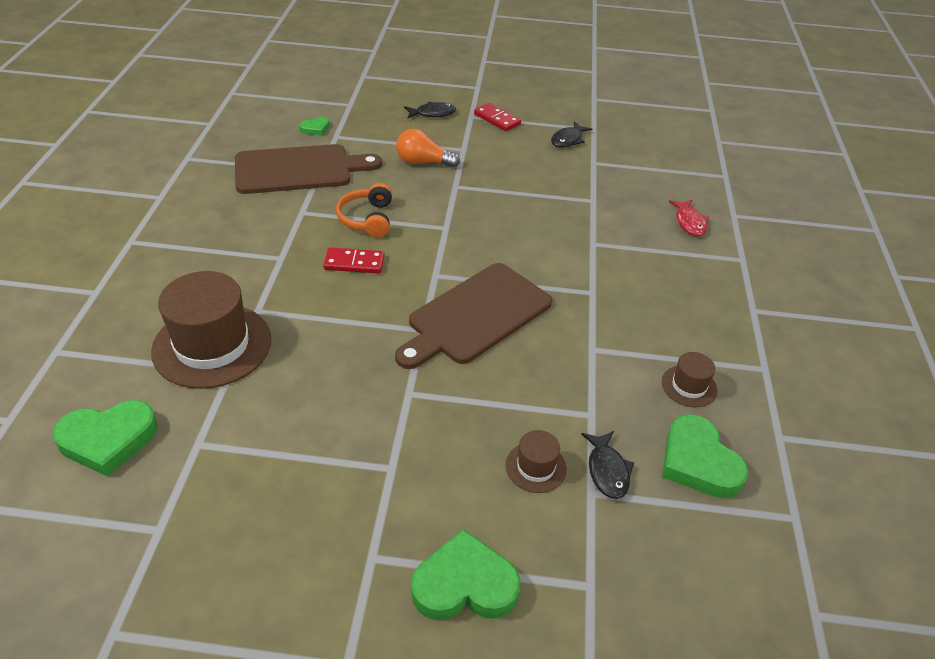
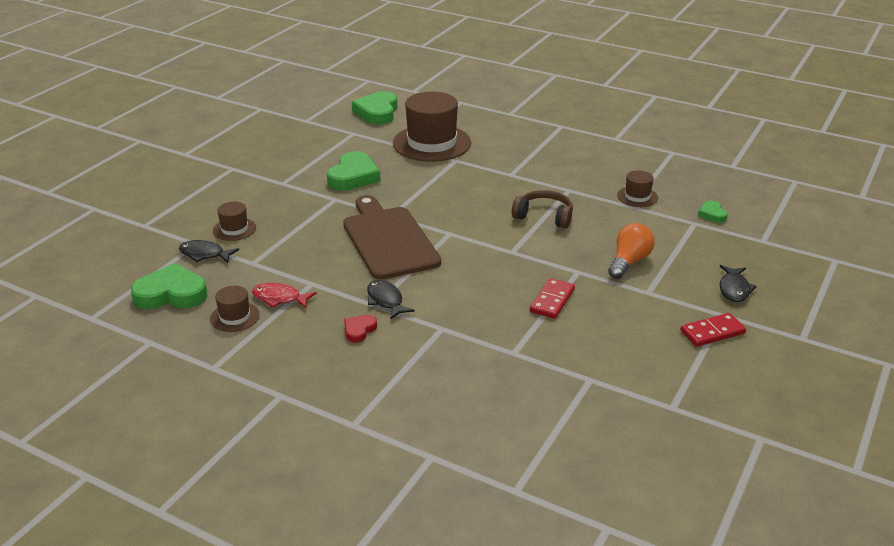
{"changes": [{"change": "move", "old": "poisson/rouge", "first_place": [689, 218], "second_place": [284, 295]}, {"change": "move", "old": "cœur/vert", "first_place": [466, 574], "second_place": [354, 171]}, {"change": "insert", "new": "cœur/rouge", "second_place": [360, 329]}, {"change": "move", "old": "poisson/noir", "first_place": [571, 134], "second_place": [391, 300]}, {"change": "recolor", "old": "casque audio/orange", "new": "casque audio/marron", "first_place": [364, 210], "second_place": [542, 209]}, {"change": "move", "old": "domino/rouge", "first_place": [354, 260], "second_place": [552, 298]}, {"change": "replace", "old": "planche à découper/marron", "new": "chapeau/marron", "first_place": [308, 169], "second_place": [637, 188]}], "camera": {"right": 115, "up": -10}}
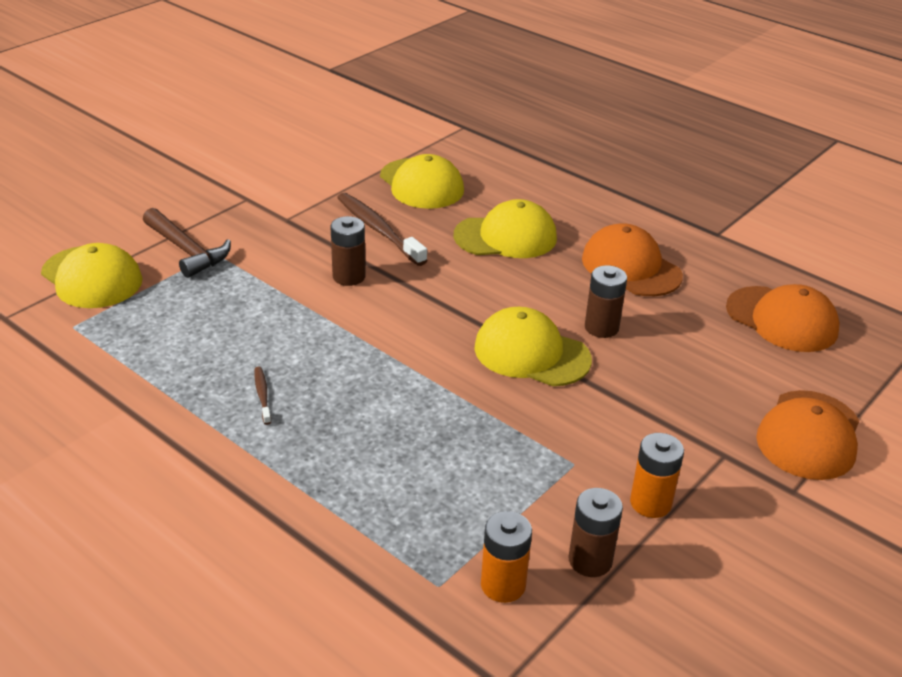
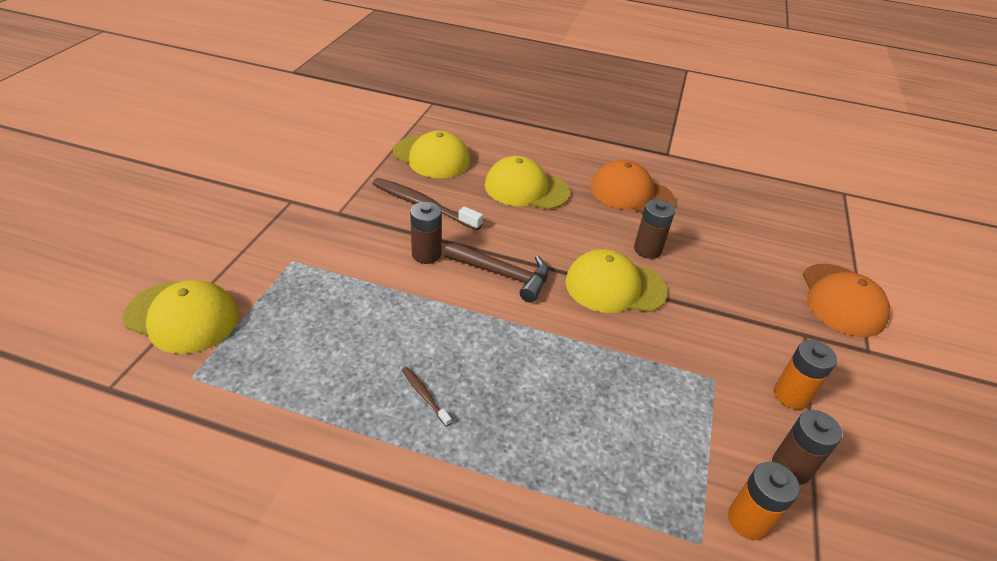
{"changes": [{"change": "move", "old": "marteau/marron", "first_place": [187, 243], "second_place": [496, 272]}, {"change": "rotate", "old": "casquette/jaune", "first_place": [505, 228], "second_place": [527, 182], "degrees": -135}, {"change": "delete", "old": "casquette/orange", "first_place": [783, 318]}], "camera": {"right": -25, "up": 5}}
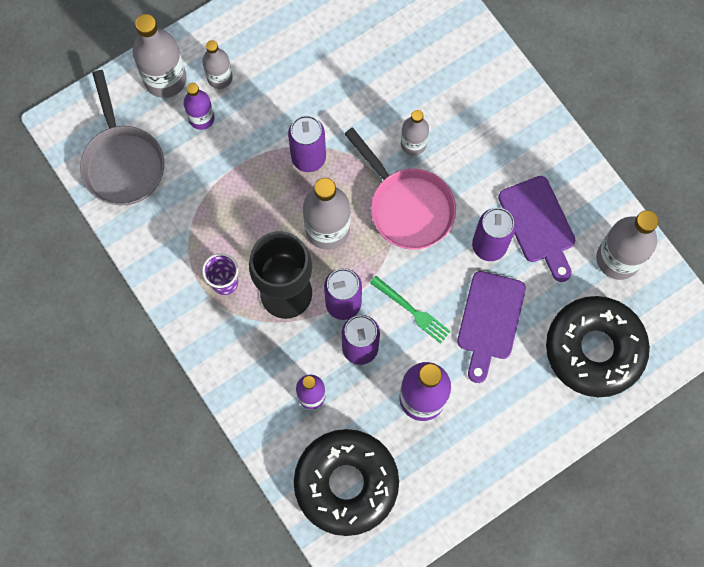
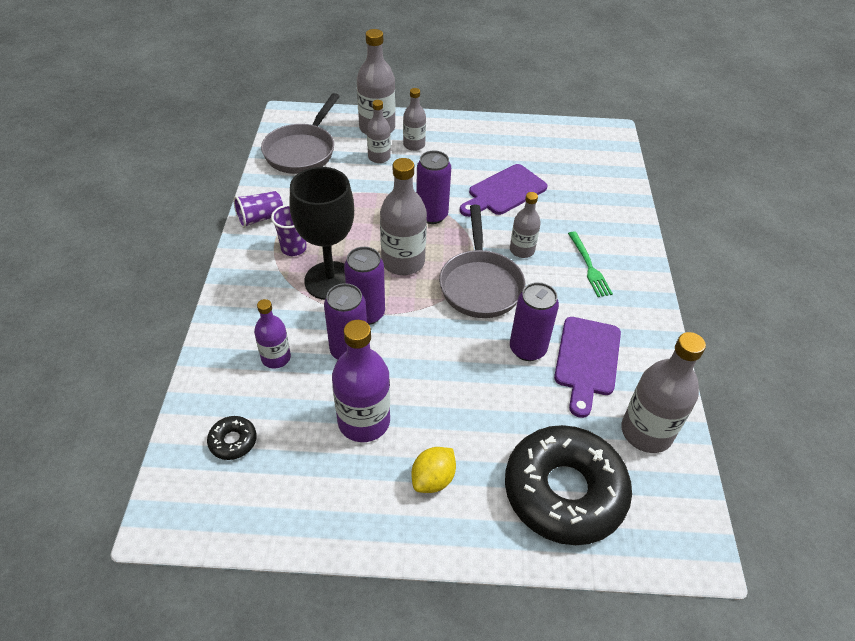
{"changes": [{"change": "resize", "old": "beignet/noir", "first_place": [346, 482], "second_place": [232, 438], "factor": 0.4}, {"change": "insert", "new": "gobelet/violet", "second_place": [258, 209]}, {"change": "recolor", "old": "bouteille/violet", "new": "bouteille/gris", "first_place": [199, 106], "second_place": [379, 131]}, {"change": "insert", "new": "citron/jaune", "second_place": [433, 470]}, {"change": "recolor", "old": "poêle/rose", "new": "poêle/gris", "first_place": [400, 188], "second_place": [482, 261]}, {"change": "move", "old": "planche à découper/violet", "first_place": [491, 327], "second_place": [504, 190]}, {"change": "move", "old": "fourchette/vert", "first_place": [410, 310], "second_place": [590, 264]}], "camera": {"right": 35, "up": -25}}
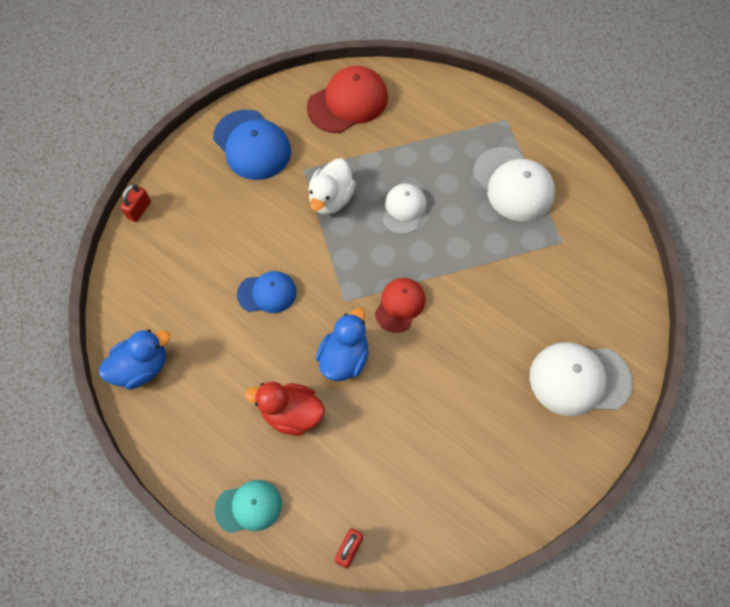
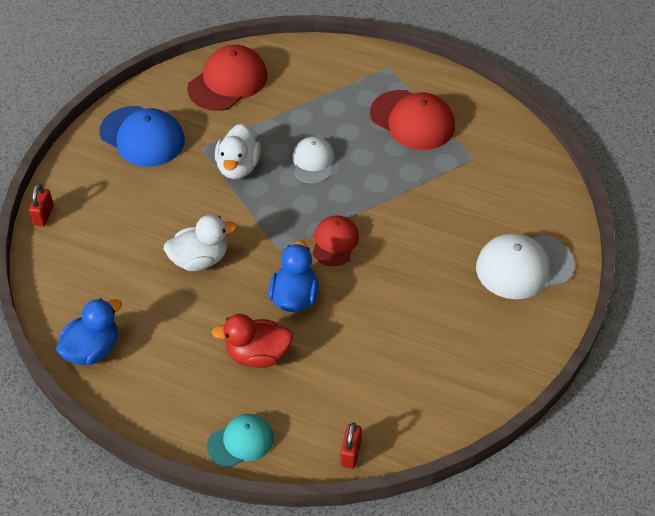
{"changes": [{"change": "replace", "old": "casquette/bleu", "new": "canard/blanc", "first_place": [267, 292], "second_place": [200, 243]}, {"change": "recolor", "old": "casquette/blanc", "new": "casquette/rouge", "first_place": [514, 184], "second_place": [412, 120]}], "camera": {"right": -15, "up": -15}}
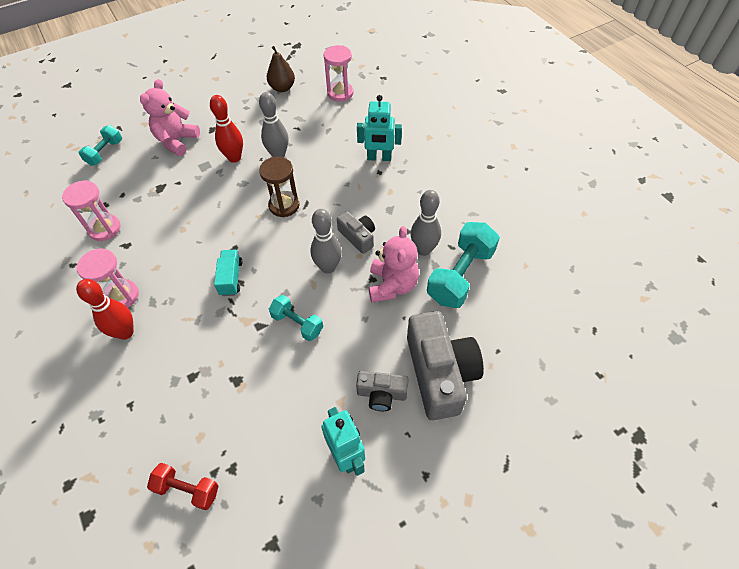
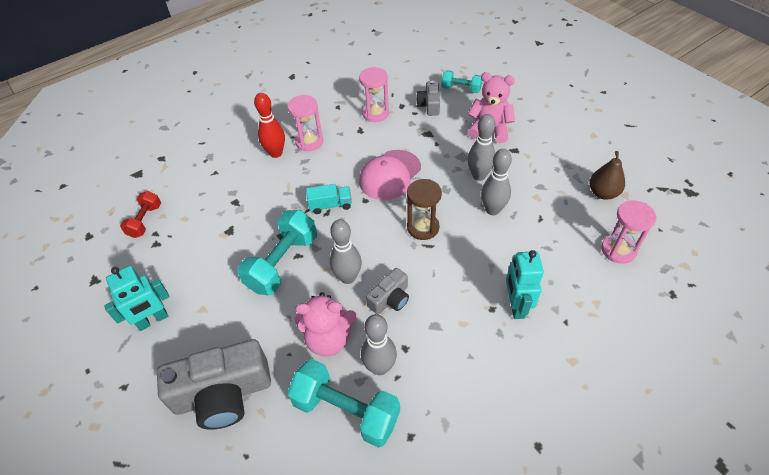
{"changes": [{"change": "resize", "old": "haltère/turquoise", "first_place": [296, 318], "second_place": [277, 252], "factor": 1.73}, {"change": "insert", "new": "casquette/rose", "second_place": [390, 175]}, {"change": "move", "old": "appareil photo/gris", "first_place": [382, 391], "second_place": [428, 98]}, {"change": "recolor", "old": "quille/rouge", "new": "quille/gris", "first_place": [226, 129], "second_place": [481, 147]}], "camera": {"right": 85, "up": -5}}
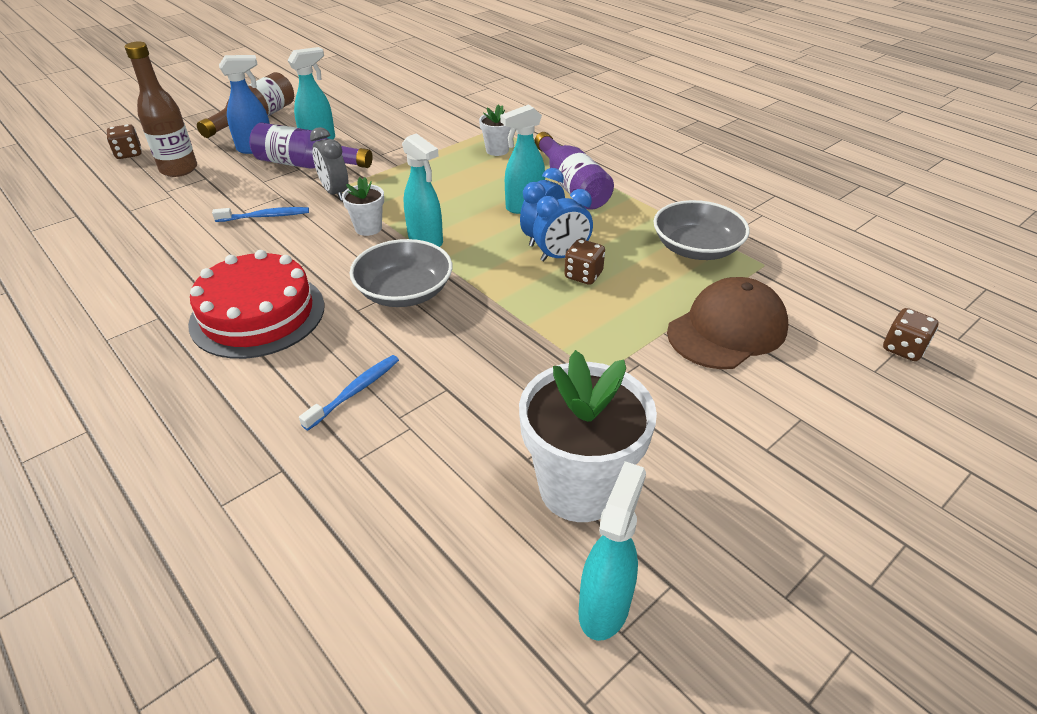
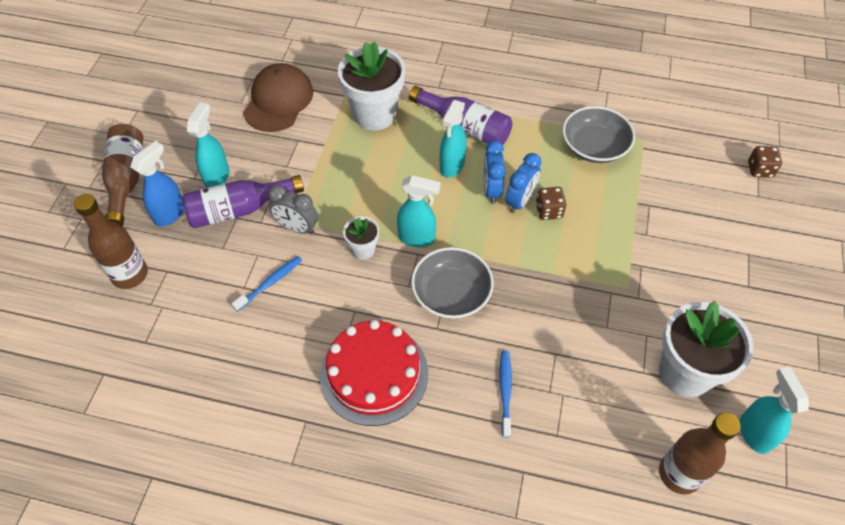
{"changes": [{"change": "move", "old": "casquette/marron", "first_place": [727, 323], "second_place": [278, 97]}, {"change": "resize", "old": "pot de fleurs/blanc", "first_place": [495, 130], "second_place": [371, 85], "factor": 2.03}, {"change": "insert", "new": "bouteille/marron", "second_place": [699, 453]}, {"change": "delete", "old": "dé/marron", "first_place": [124, 141]}], "camera": {"right": -35, "up": 15}}
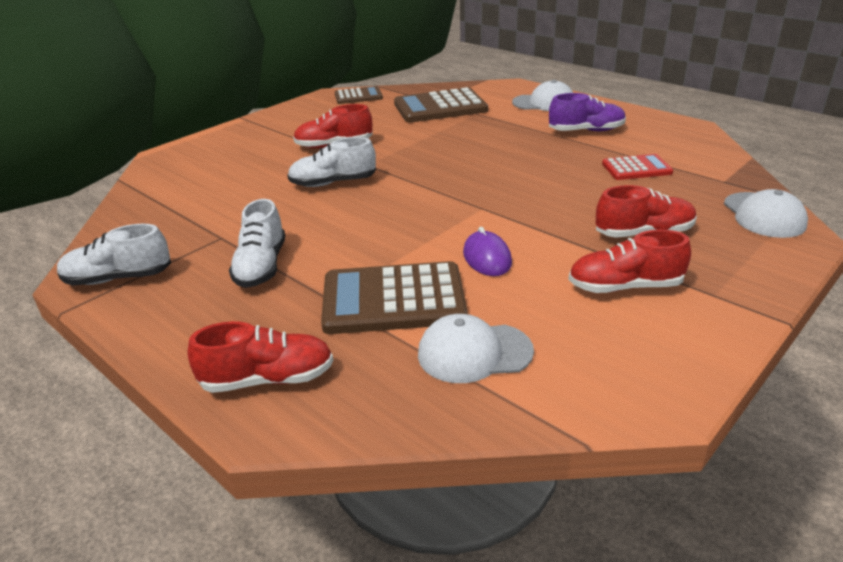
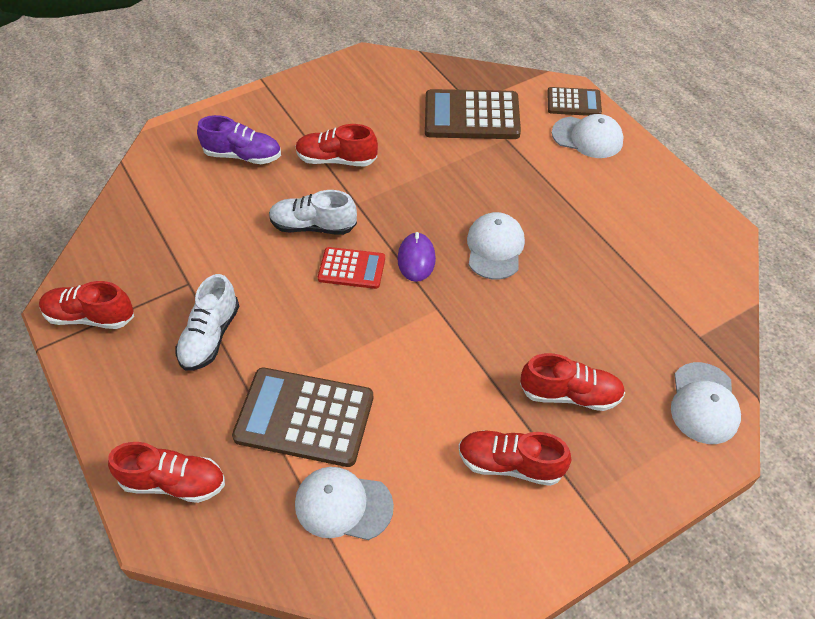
{"changes": [{"change": "recolor", "old": "chaussure/blanc", "new": "chaussure/rouge", "first_place": [114, 255], "second_place": [86, 305]}, {"change": "move", "old": "chaussure/violet", "first_place": [587, 112], "second_place": [239, 139]}, {"change": "move", "old": "calculatrice/rouge", "first_place": [637, 167], "second_place": [351, 268]}, {"change": "move", "old": "souris/violet", "first_place": [487, 251], "second_place": [417, 257]}, {"change": "insert", "new": "casquette/blanc", "second_place": [496, 246]}, {"change": "move", "old": "calculatrice/marron", "first_place": [359, 95], "second_place": [574, 101]}], "camera": {"right": 15, "up": 20}}
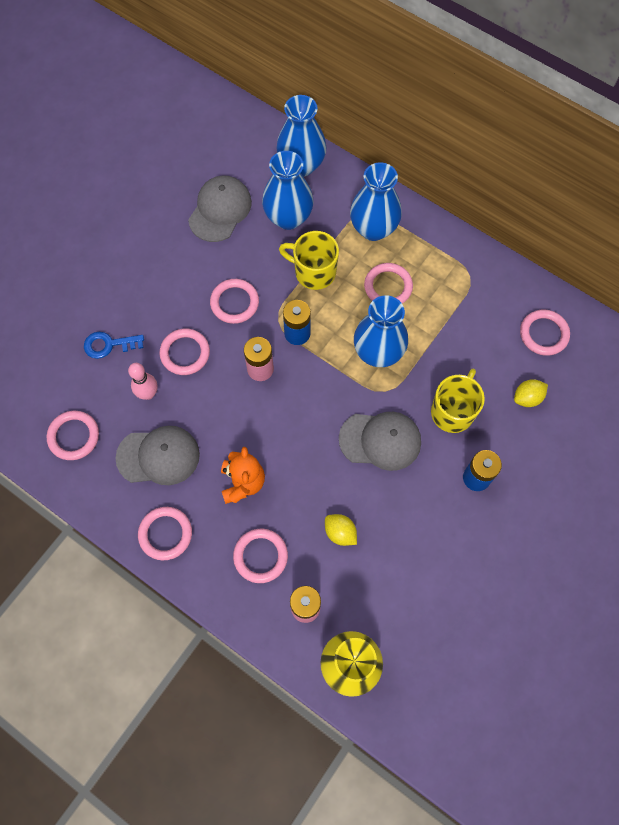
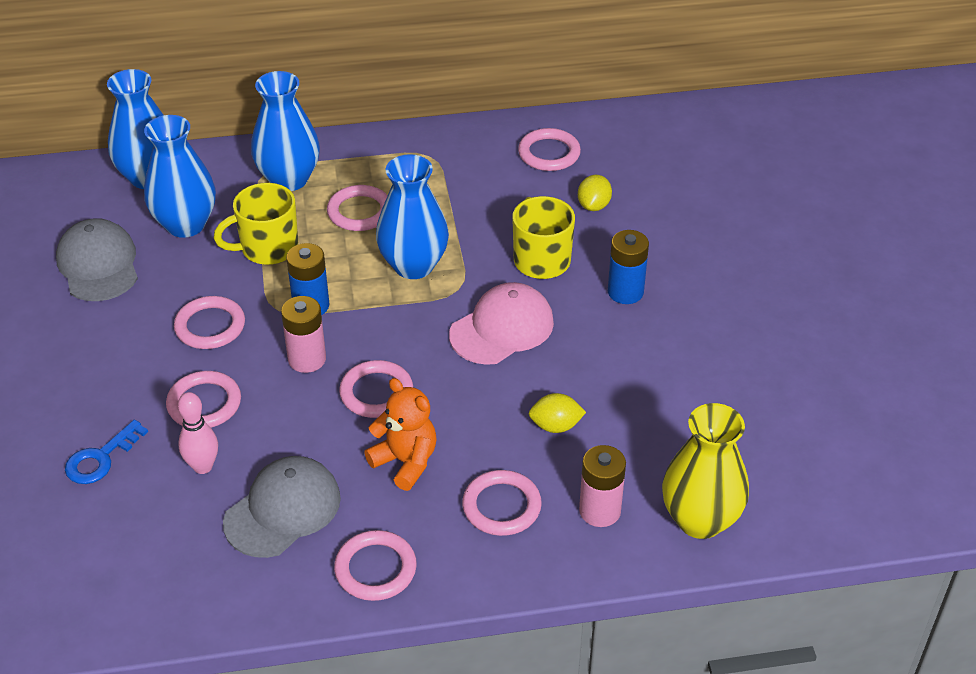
{"changes": [{"change": "move", "old": "anneau/rose", "first_place": [73, 435], "second_place": [376, 389]}, {"change": "recolor", "old": "casquette/gris", "new": "casquette/rose", "first_place": [380, 441], "second_place": [501, 323]}], "camera": {"right": -45, "up": -25}}
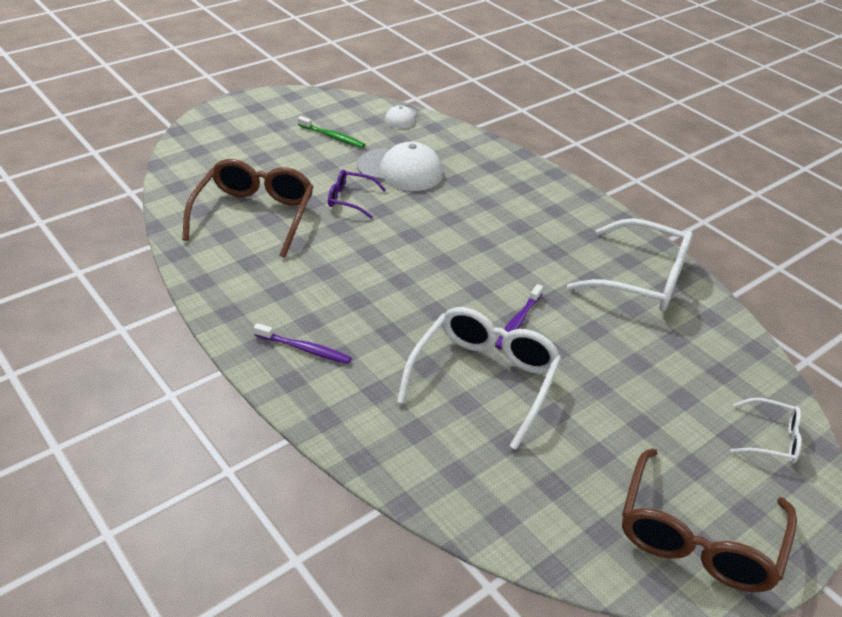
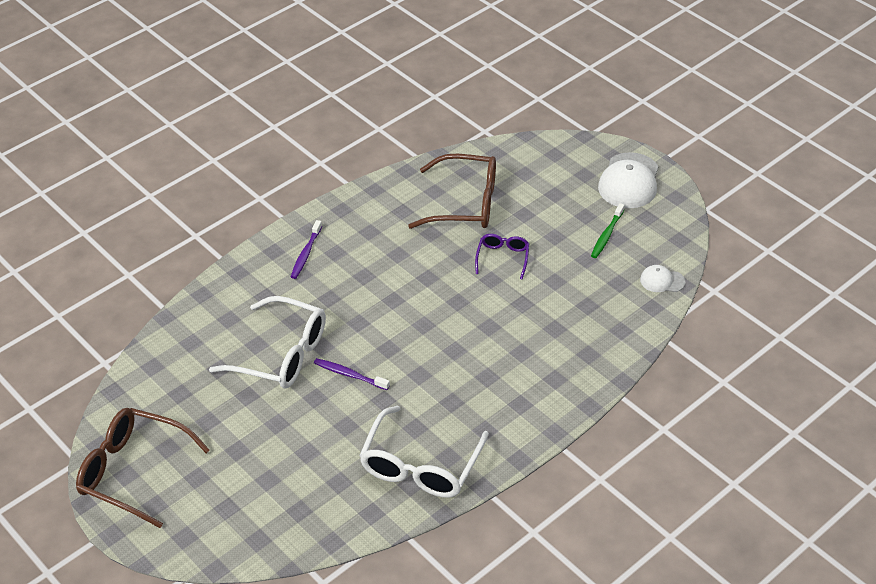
{"changes": [{"change": "move", "old": "casquette/blanc", "first_place": [400, 166], "second_place": [628, 180]}, {"change": "delete", "old": "lunettes/blanc", "first_place": [766, 431]}], "camera": {"right": 90, "up": 5}}
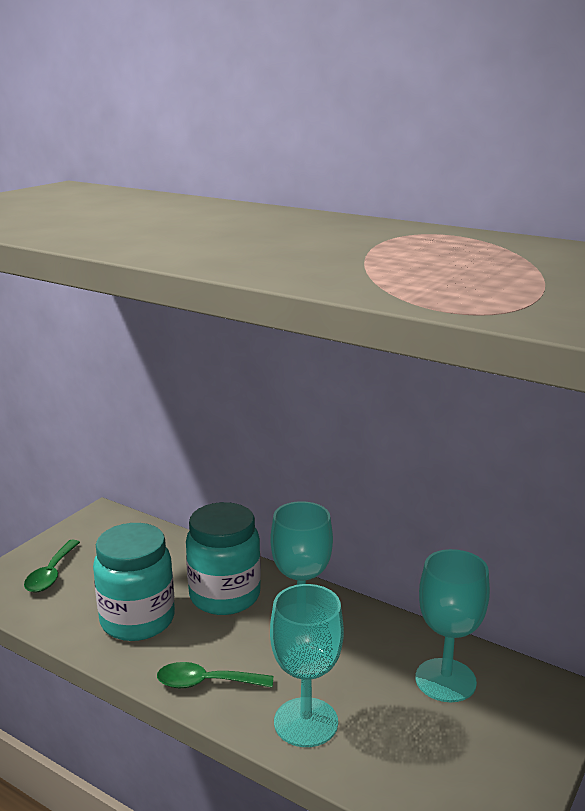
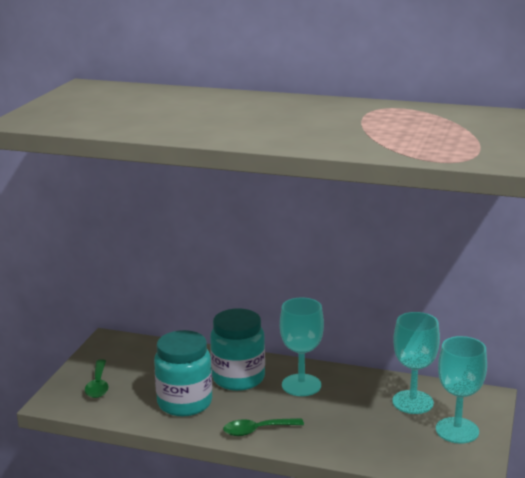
{"changes": [{"change": "move", "old": "verre à pied/turquoise", "first_place": [307, 665], "second_place": [461, 390]}], "camera": {"right": -15, "up": 0}}
